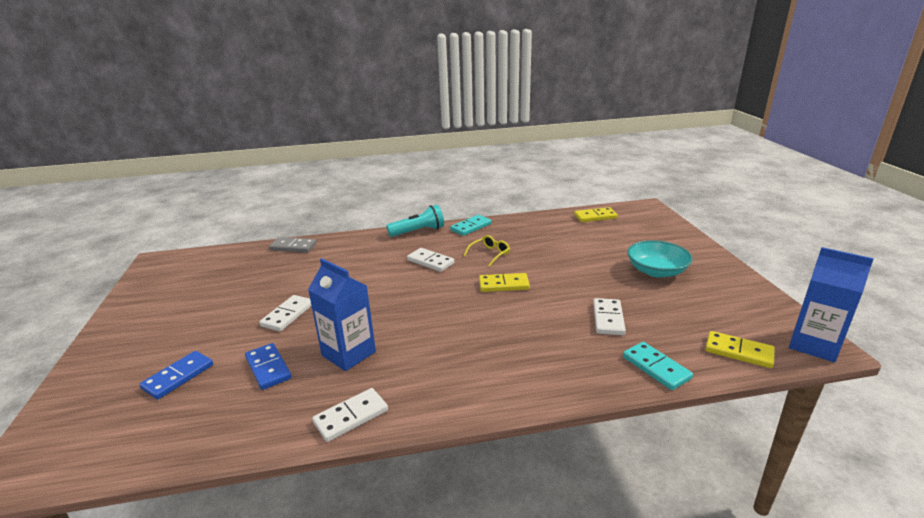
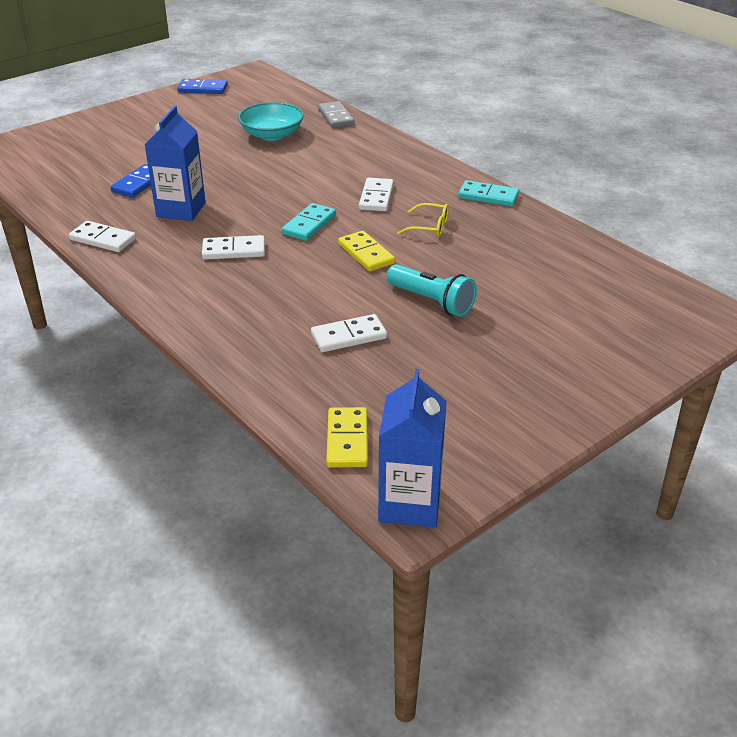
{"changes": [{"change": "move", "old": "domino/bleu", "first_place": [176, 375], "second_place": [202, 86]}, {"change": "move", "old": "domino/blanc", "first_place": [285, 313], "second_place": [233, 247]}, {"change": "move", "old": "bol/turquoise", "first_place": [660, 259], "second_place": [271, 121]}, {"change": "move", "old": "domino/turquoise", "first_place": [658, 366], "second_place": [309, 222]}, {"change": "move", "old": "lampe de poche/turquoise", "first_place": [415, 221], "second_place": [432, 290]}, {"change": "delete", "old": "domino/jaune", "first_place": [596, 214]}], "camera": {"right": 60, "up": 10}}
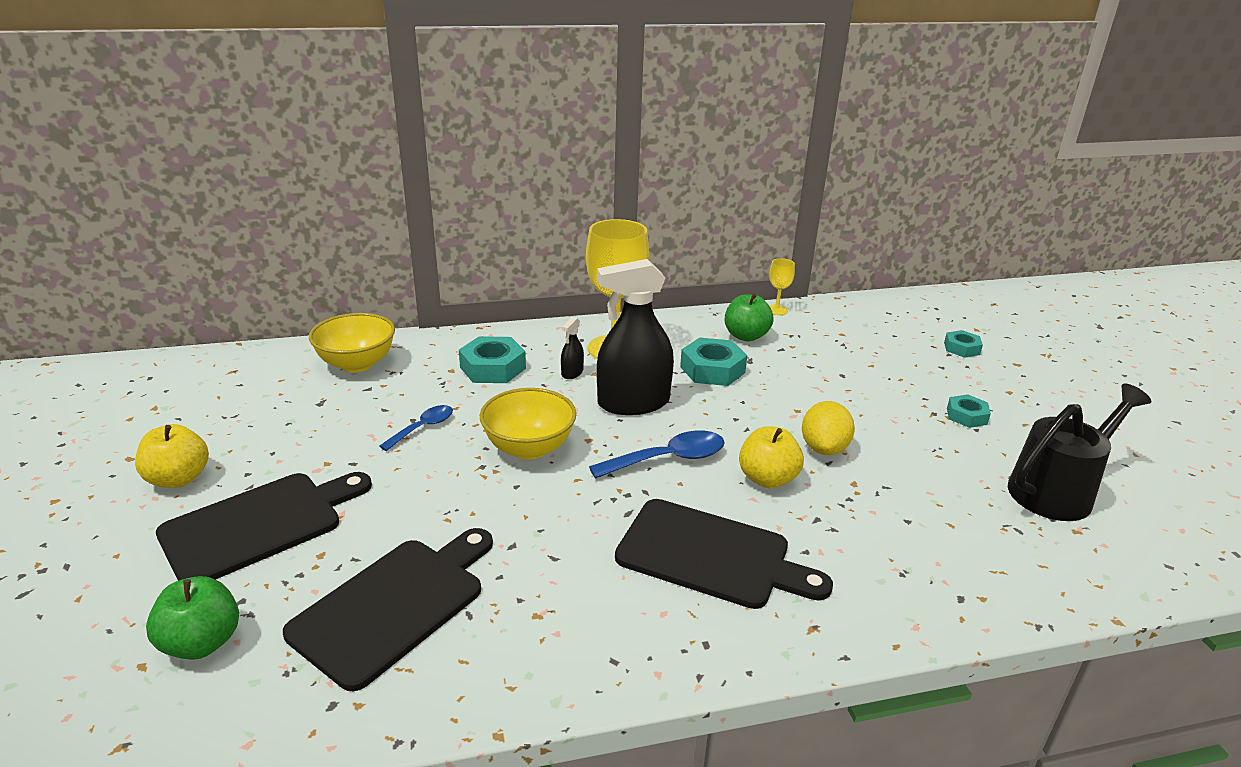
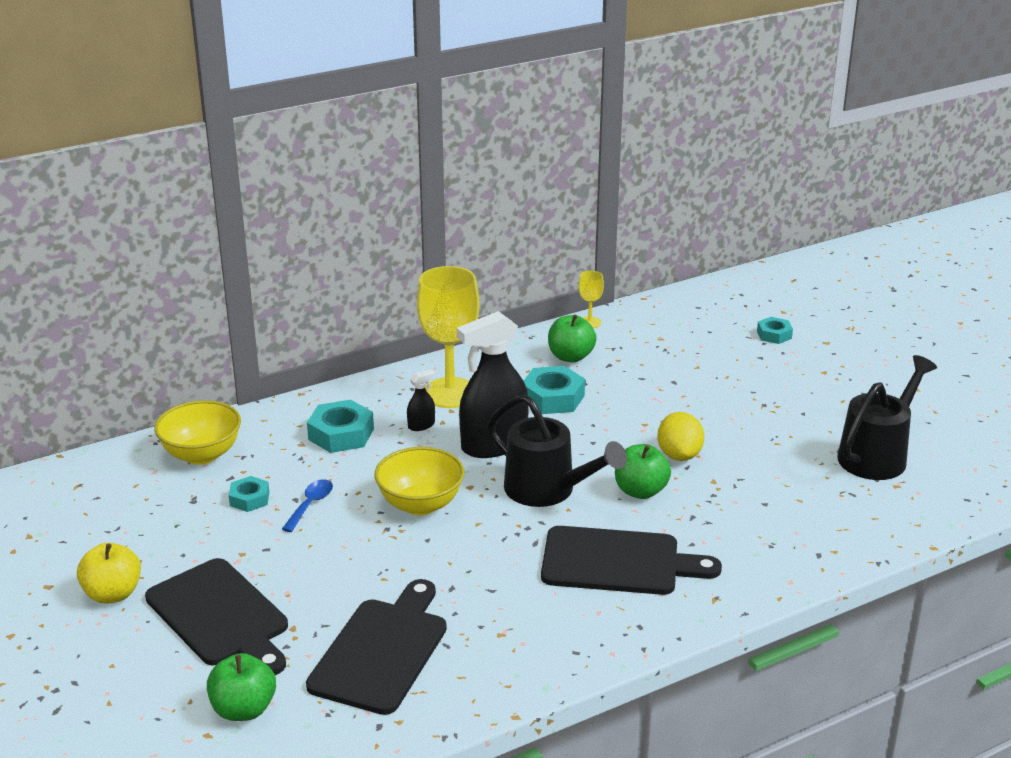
{"changes": [{"change": "rotate", "old": "planche à découper/noir", "first_place": [264, 526], "second_place": [216, 616], "degrees": 105}, {"change": "move", "old": "écrou/turquoise", "first_place": [969, 411], "second_place": [249, 494]}, {"change": "rotate", "old": "vaporisateur/noir", "first_place": [572, 348], "second_place": [421, 400], "degrees": -135}, {"change": "replace", "old": "cuillère/bleu", "new": "arrosoir/noir", "first_place": [657, 454], "second_place": [557, 451]}, {"change": "recolor", "old": "pomme/jaune", "new": "pomme/vert", "first_place": [771, 457], "second_place": [643, 471]}], "camera": {"right": -15, "up": 0}}
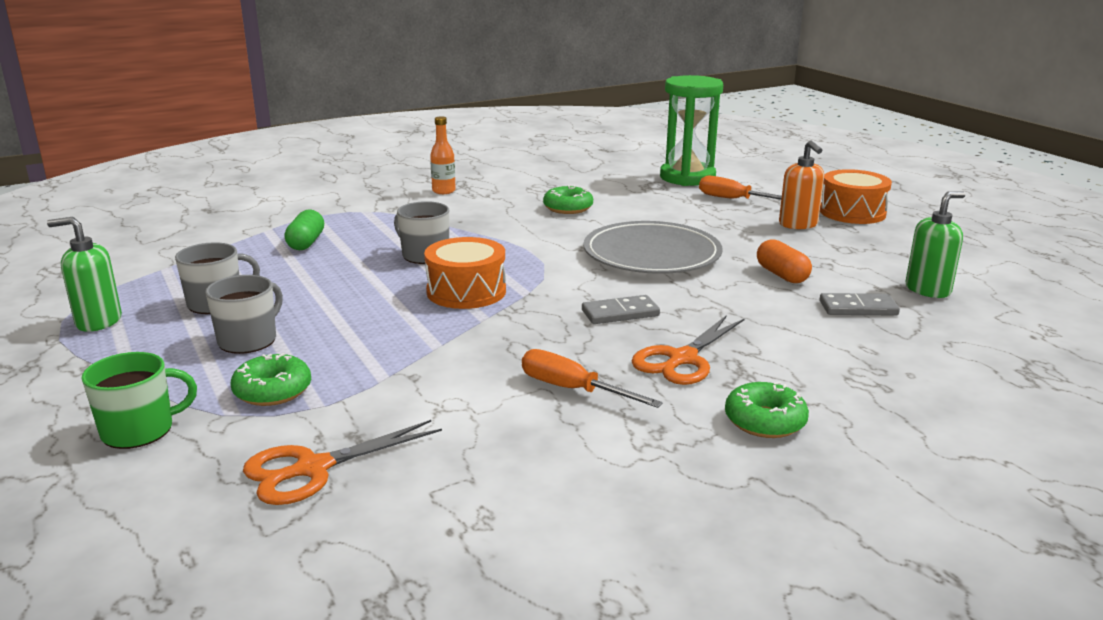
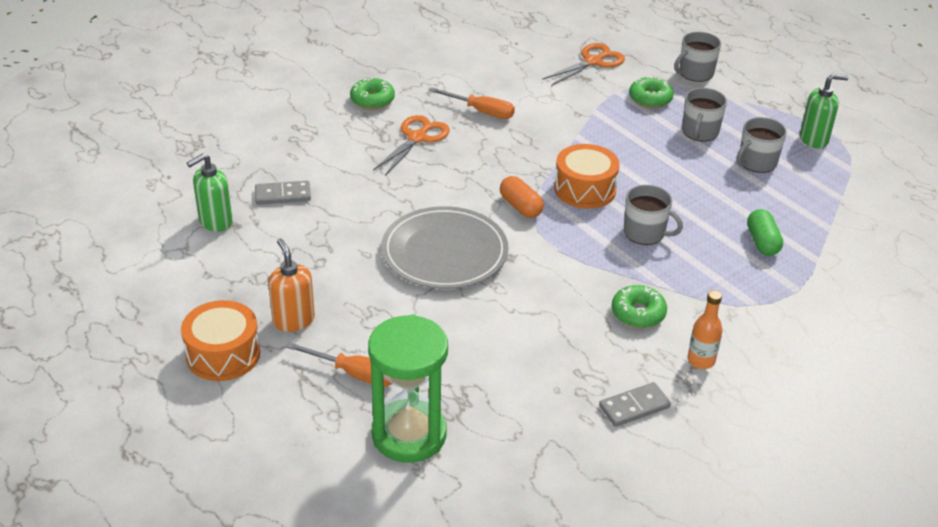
{"changes": [{"change": "move", "old": "gélule/orange", "first_place": [784, 261], "second_place": [522, 197]}, {"change": "move", "old": "domino/gris", "first_place": [621, 309], "second_place": [635, 404]}, {"change": "move", "old": "beignet/vert", "first_place": [568, 199], "second_place": [639, 306]}, {"change": "recolor", "old": "tasse/vert", "new": "tasse/gris", "first_place": [139, 400], "second_place": [697, 57]}], "camera": {"right": 170, "up": 15}}
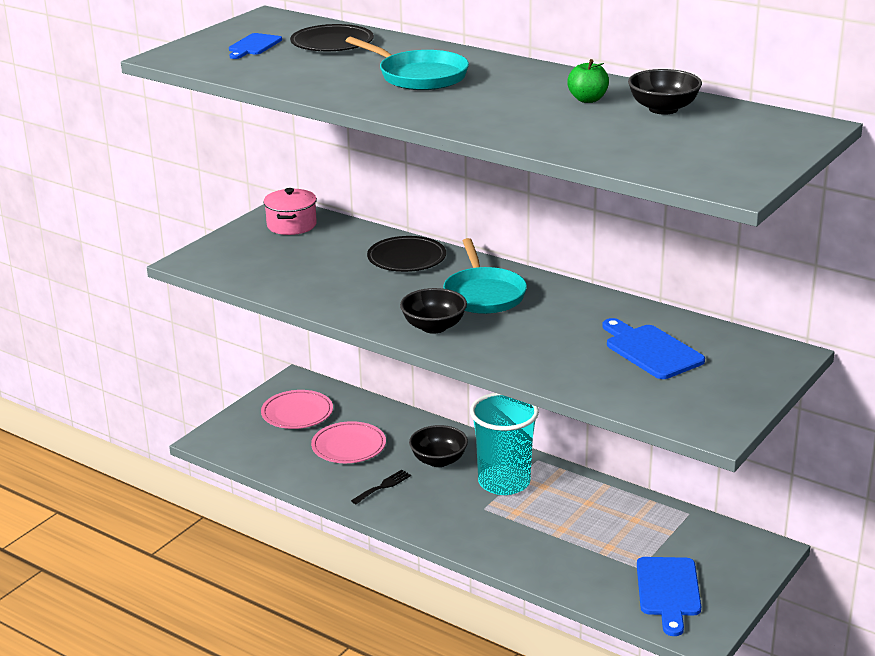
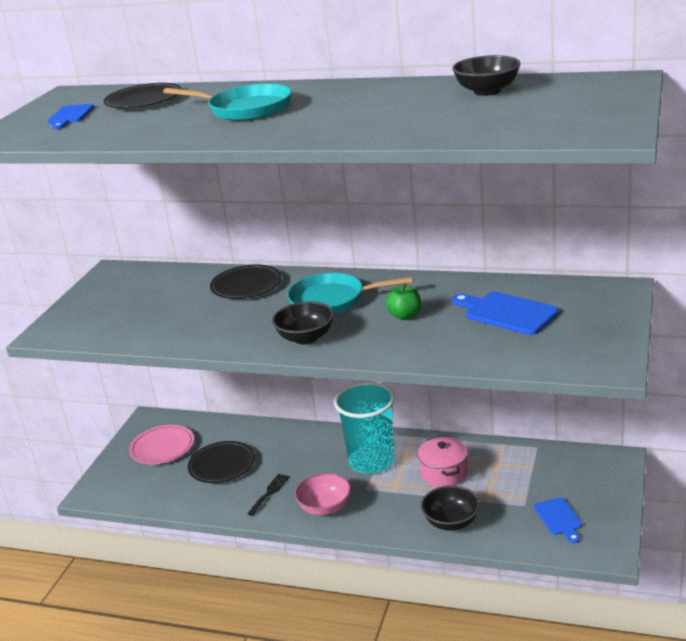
{"changes": [{"change": "recolor", "old": "assiette/rose", "new": "assiette/noir", "first_place": [348, 442], "second_place": [221, 462]}, {"change": "rotate", "old": "poêle/turquoise", "first_place": [485, 276], "second_place": [350, 293], "degrees": 120}, {"change": "insert", "new": "bol/rose", "second_place": [323, 494]}, {"change": "move", "old": "pomme/vert", "first_place": [588, 81], "second_place": [403, 302]}, {"change": "move", "old": "marmite/rose", "first_place": [290, 211], "second_place": [443, 462]}, {"change": "move", "old": "bol/noir", "first_place": [438, 446], "second_place": [450, 508]}, {"change": "resize", "old": "planche à découper/bleu", "first_place": [669, 596], "second_place": [558, 520], "factor": 0.63}], "camera": {"right": -15, "up": 0}}
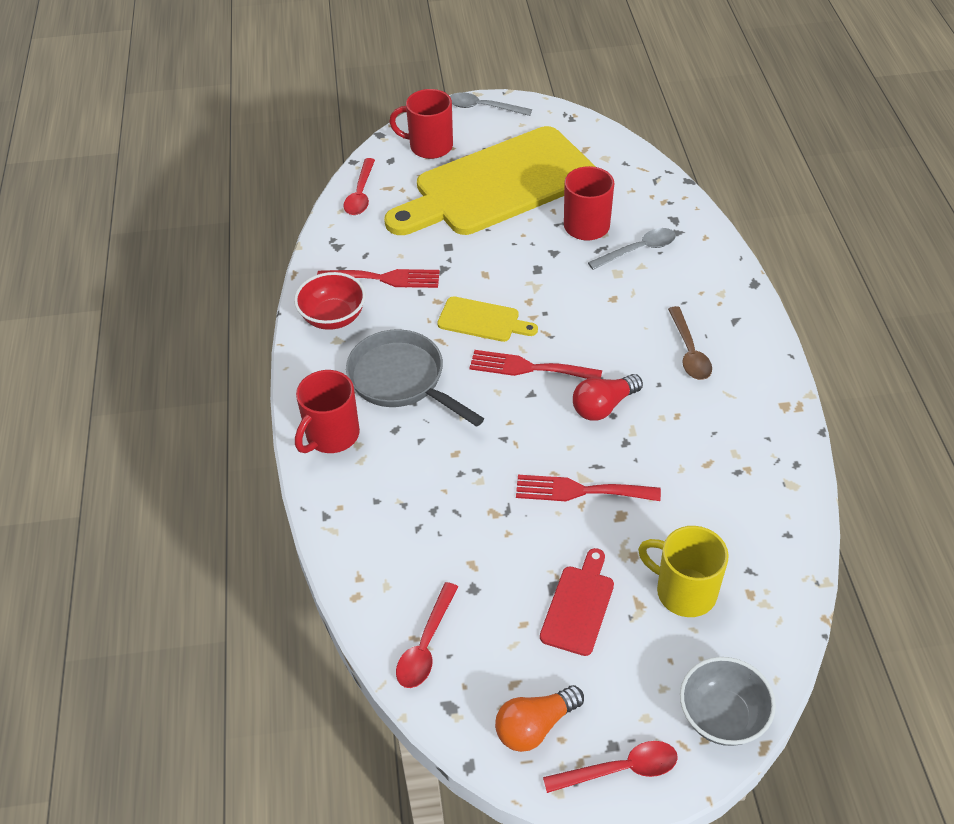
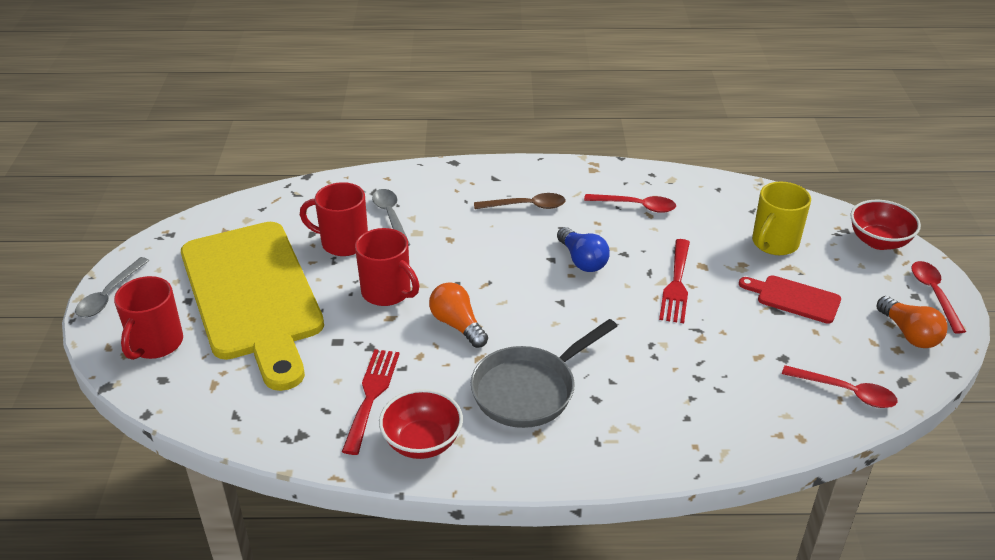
{"changes": [{"change": "move", "old": "tasse/rouge", "first_place": [327, 411], "second_place": [387, 267]}, {"change": "replace", "old": "planche à découper/jaune", "new": "ampoule/orange", "first_place": [487, 319], "second_place": [458, 315]}, {"change": "recolor", "old": "ampoule/rouge", "new": "ampoule/bleu", "first_place": [608, 397], "second_place": [583, 249]}, {"change": "move", "old": "cuillère/rouge", "first_place": [359, 186], "second_place": [630, 203]}, {"change": "recolor", "old": "bol/gris", "new": "bol/rouge", "first_place": [728, 701], "second_place": [885, 225]}, {"change": "delete", "old": "fourchette/rouge", "first_place": [535, 364]}], "camera": {"right": -85, "up": -10}}
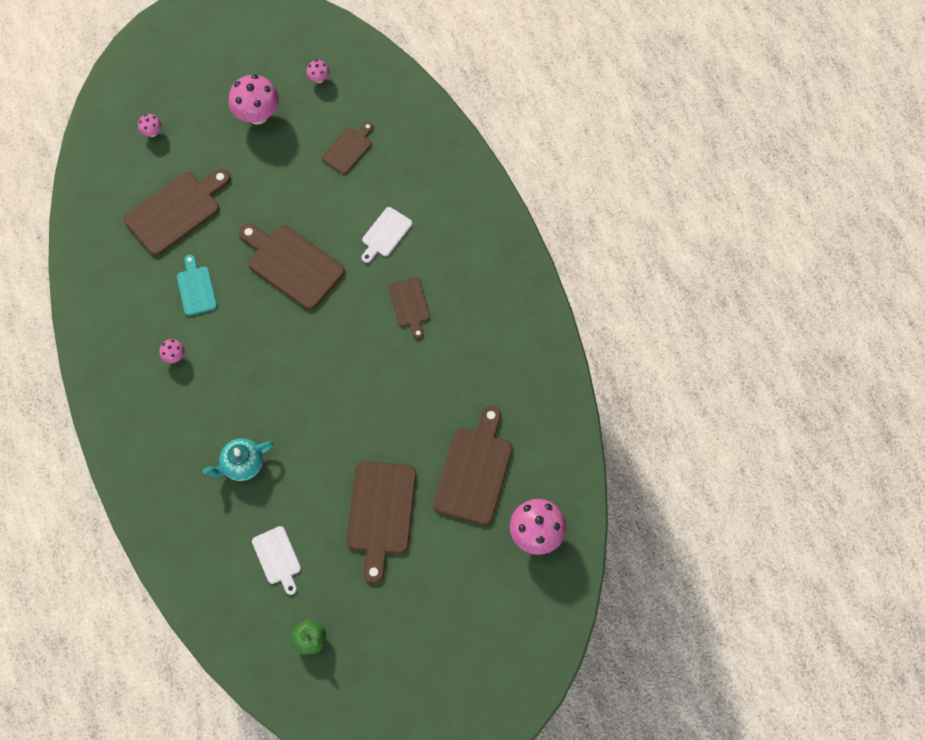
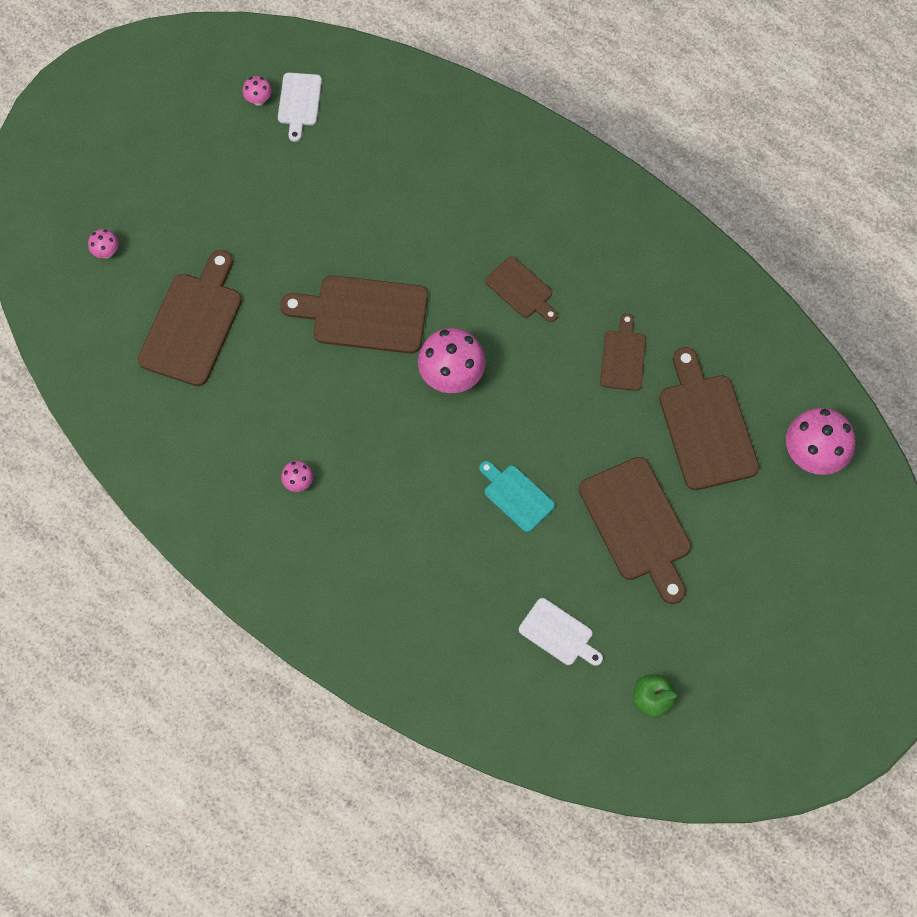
{"changes": [{"change": "move", "old": "planche à découper/blanc", "first_place": [387, 235], "second_place": [300, 107]}, {"change": "move", "old": "champignon/rose", "first_place": [253, 99], "second_place": [452, 360]}, {"change": "move", "old": "planche à découper/turquoise", "first_place": [197, 285], "second_place": [517, 496]}, {"change": "move", "old": "planche à découper/marron", "first_place": [347, 148], "second_place": [623, 352]}, {"change": "delete", "old": "théière/turquoise", "first_place": [238, 459]}], "camera": {"right": -30, "up": 0}}
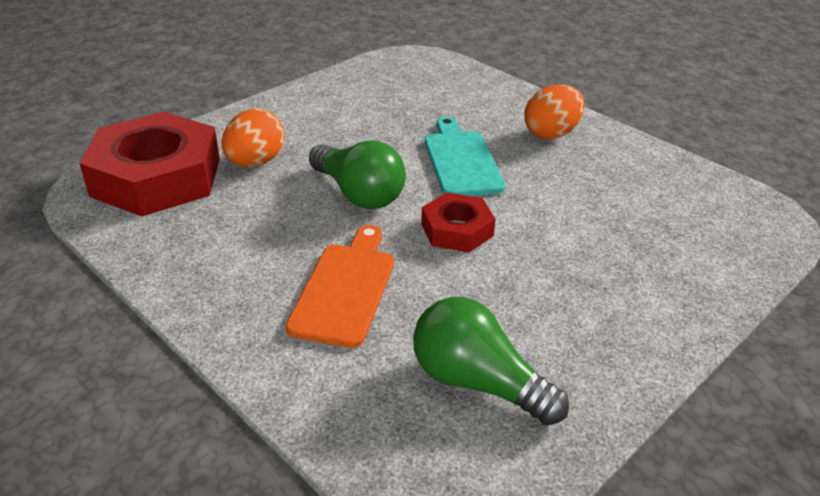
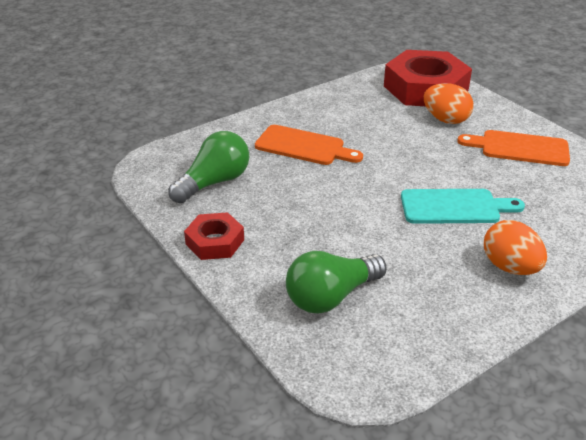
{"changes": [{"change": "move", "old": "écrou/rouge", "first_place": [458, 222], "second_place": [214, 236]}, {"change": "move", "old": "ampoule/vert", "first_place": [357, 175], "second_place": [336, 282]}, {"change": "insert", "new": "planche à découper/orange", "second_place": [513, 148]}], "camera": {"right": 100, "up": 0}}
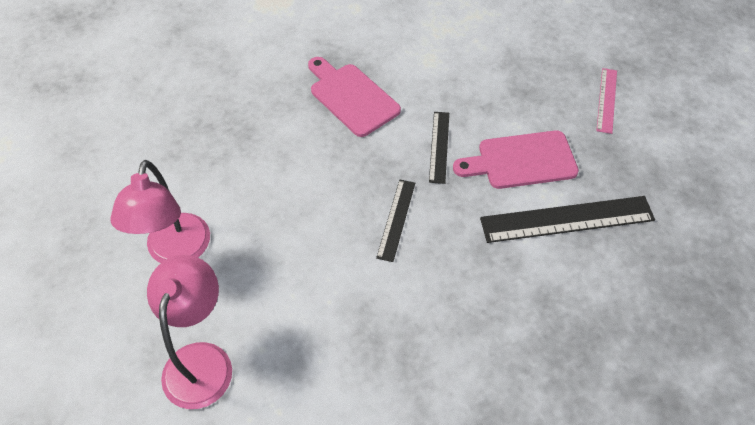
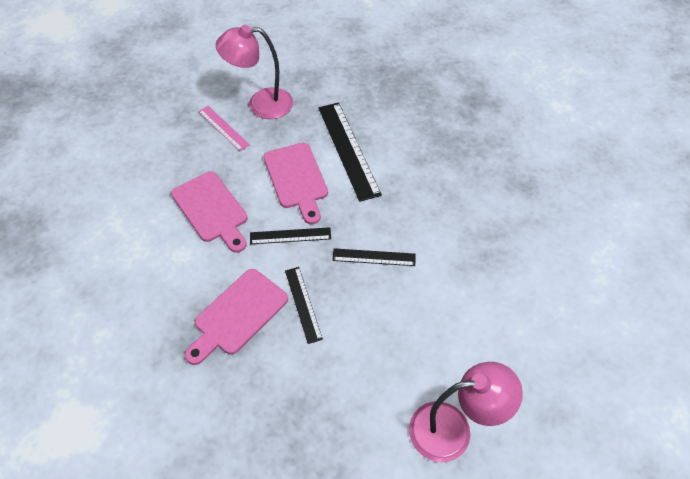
{"changes": [{"change": "insert", "new": "planche à découper/rose", "second_place": [209, 212]}, {"change": "rotate", "old": "règle/rose", "first_place": [606, 101], "second_place": [224, 128], "degrees": 45}, {"change": "move", "old": "lampe/rose", "first_place": [189, 332], "second_place": [254, 72]}, {"change": "insert", "new": "règle/noir", "second_place": [304, 305]}], "camera": {"right": -100, "up": 0}}
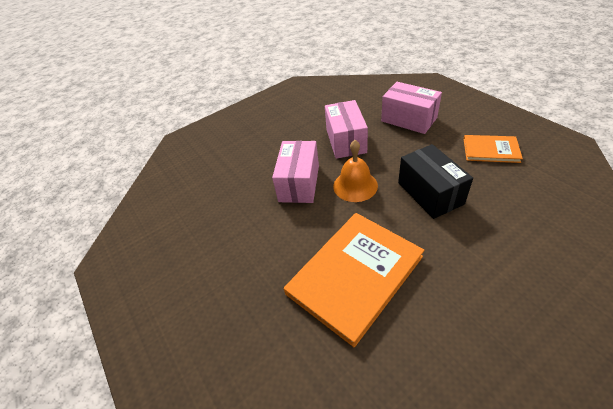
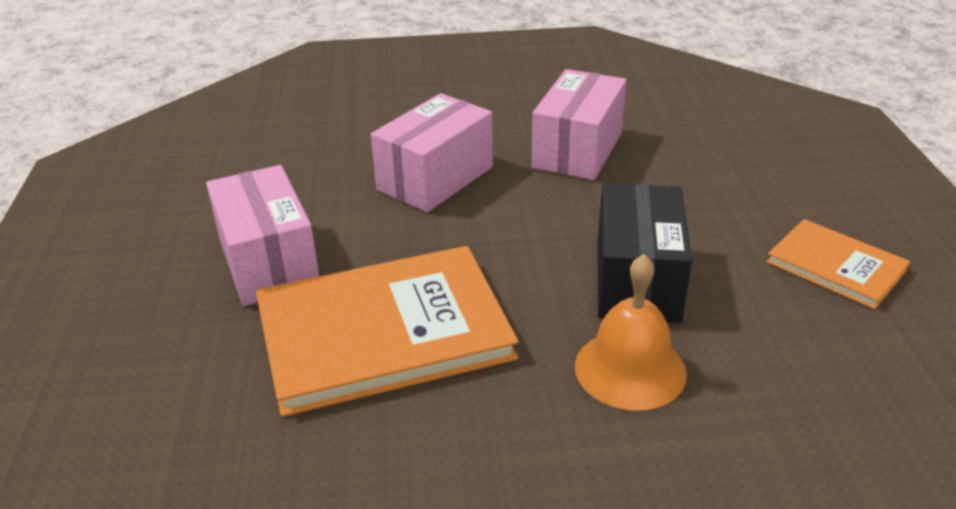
{"changes": [{"change": "move", "old": "boîte/rose", "first_place": [411, 108], "second_place": [262, 235]}, {"change": "move", "old": "cloche/orange", "first_place": [355, 171], "second_place": [631, 332]}], "camera": {"right": 25, "up": -10}}
